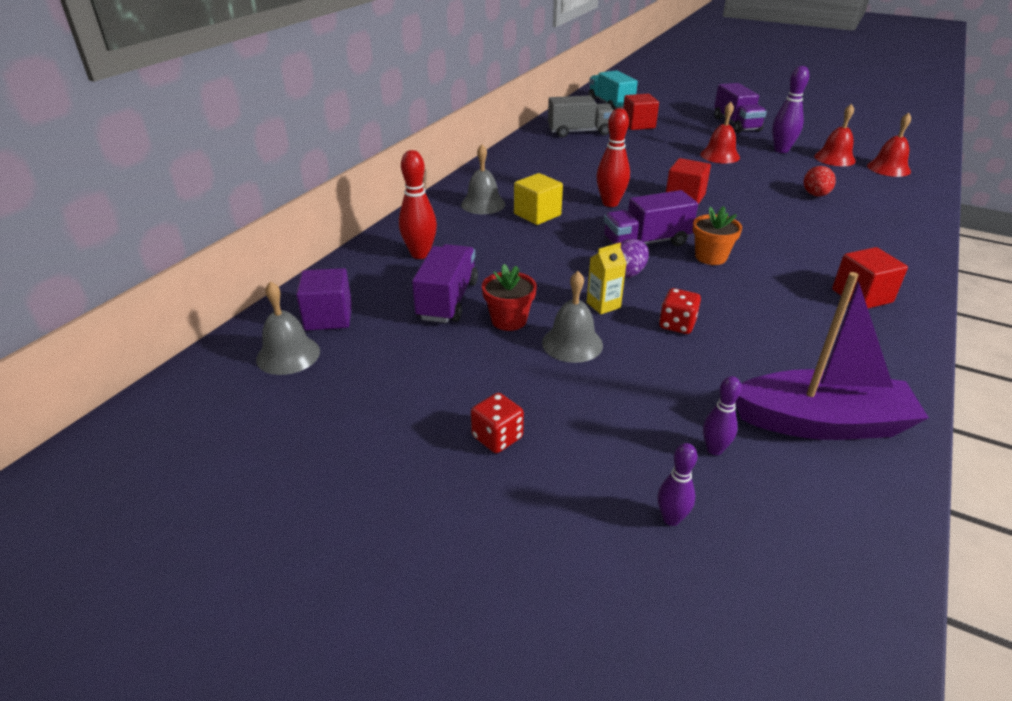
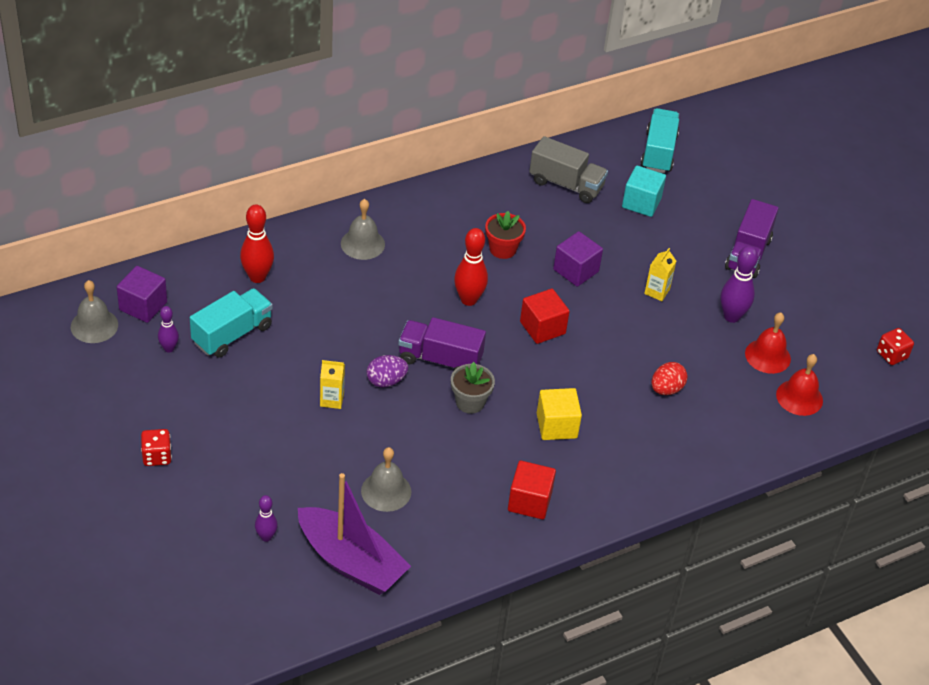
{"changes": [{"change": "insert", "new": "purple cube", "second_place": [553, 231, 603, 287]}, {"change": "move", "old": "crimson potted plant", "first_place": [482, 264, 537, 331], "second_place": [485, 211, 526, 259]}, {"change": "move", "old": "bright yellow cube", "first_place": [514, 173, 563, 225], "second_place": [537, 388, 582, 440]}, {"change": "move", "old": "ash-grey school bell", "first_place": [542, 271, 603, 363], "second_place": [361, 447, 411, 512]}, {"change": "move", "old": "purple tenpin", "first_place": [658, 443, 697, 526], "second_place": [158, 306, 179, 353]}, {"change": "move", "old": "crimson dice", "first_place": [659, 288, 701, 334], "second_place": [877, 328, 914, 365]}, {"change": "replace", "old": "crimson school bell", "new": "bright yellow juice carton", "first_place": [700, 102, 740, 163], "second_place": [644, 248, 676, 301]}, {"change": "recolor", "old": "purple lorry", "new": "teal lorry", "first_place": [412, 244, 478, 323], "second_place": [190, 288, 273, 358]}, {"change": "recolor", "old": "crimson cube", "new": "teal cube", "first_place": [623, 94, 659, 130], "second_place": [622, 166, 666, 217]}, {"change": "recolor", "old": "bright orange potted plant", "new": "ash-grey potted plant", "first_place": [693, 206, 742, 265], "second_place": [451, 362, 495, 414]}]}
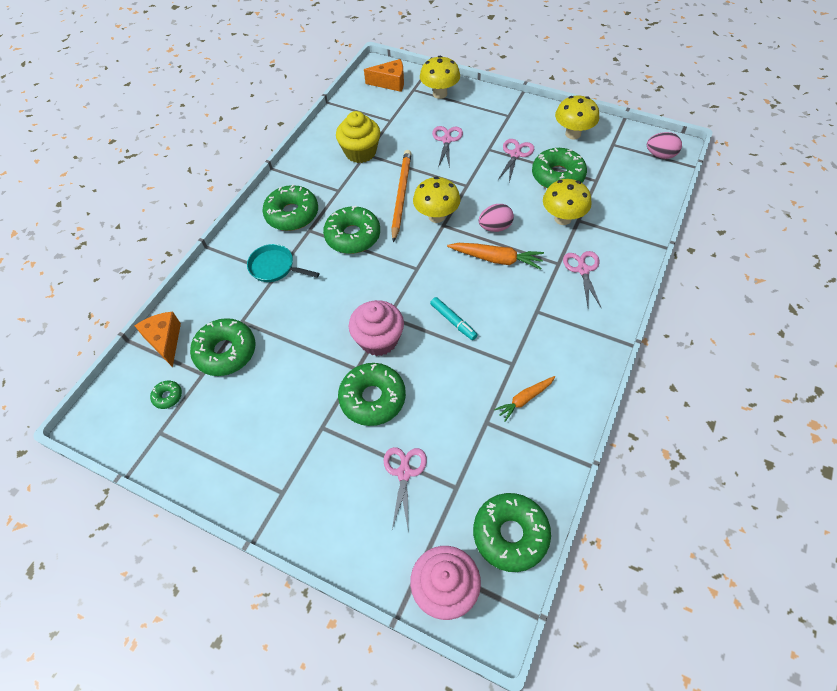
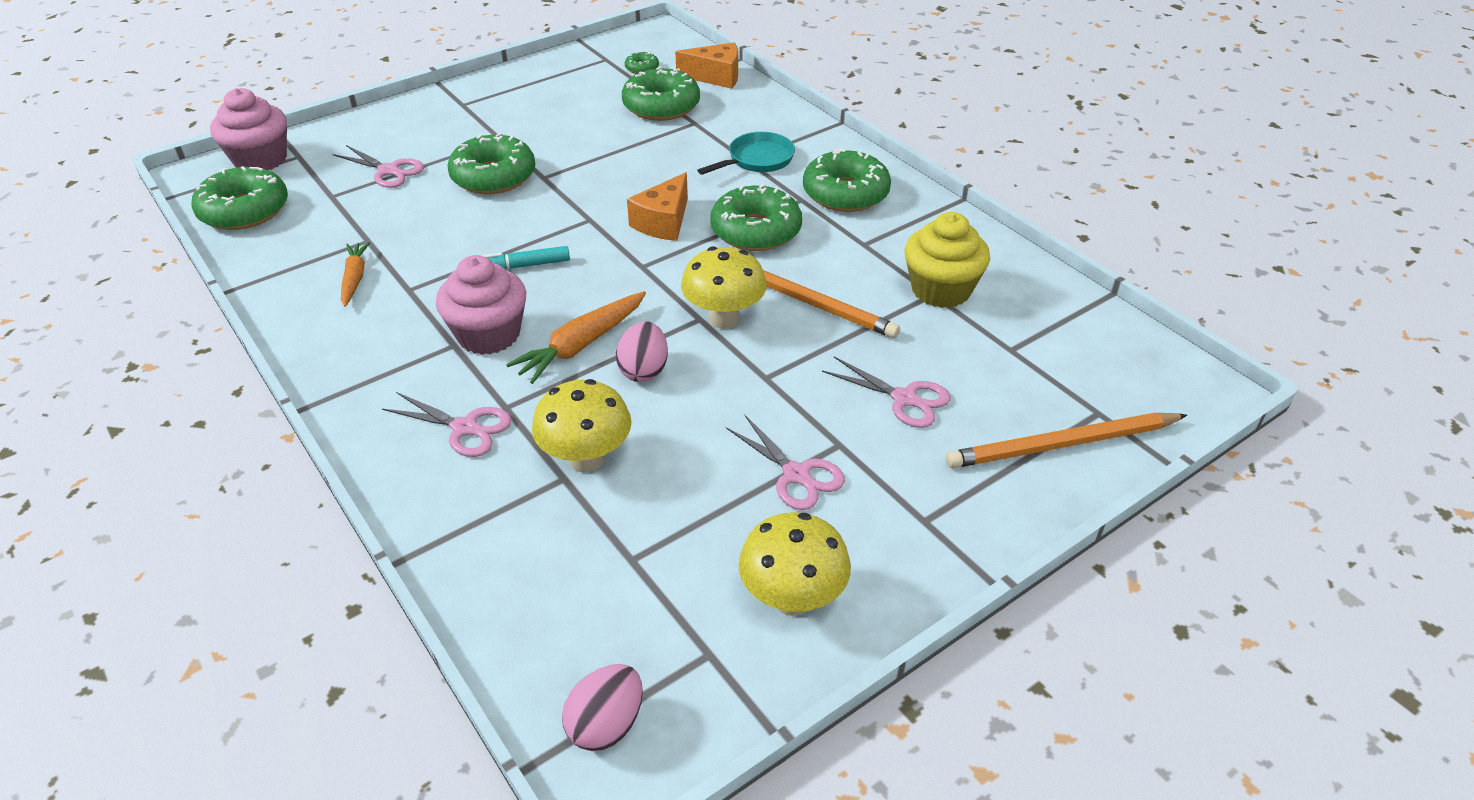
{"changes": [{"change": "delete", "old": "emerald doughnut", "first_place": [532, 148, 587, 189]}, {"change": "move", "old": "rosy fairy cake", "first_place": [349, 300, 404, 356], "second_place": [436, 255, 526, 355]}, {"change": "move", "old": "bright orange piece of cheese", "first_place": [364, 59, 404, 92], "second_place": [627, 172, 688, 241]}, {"change": "replace", "old": "bright yellow toadstool", "new": "bright orange wooden pencil", "first_place": [420, 56, 460, 99], "second_place": [946, 412, 1187, 468]}]}
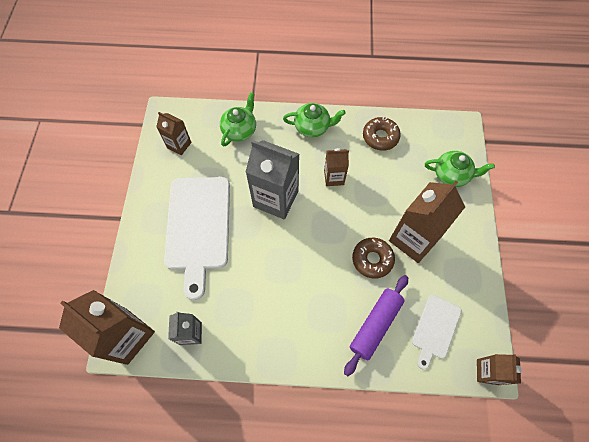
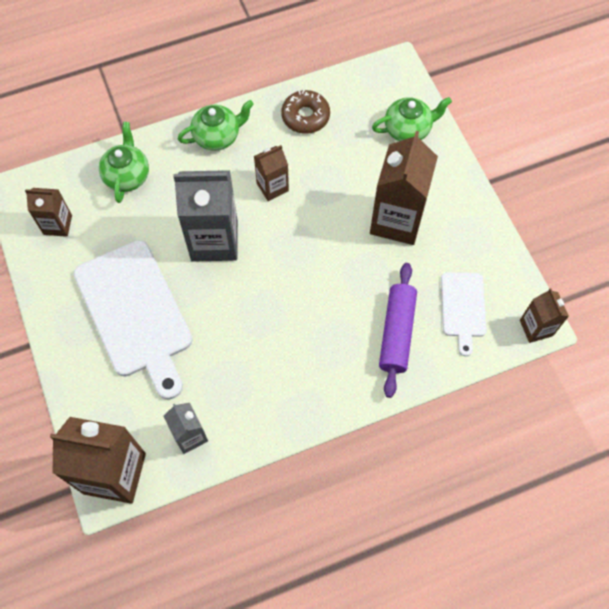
{"changes": [{"change": "delete", "old": "dark brown doughnut", "first_place": [352, 238, 395, 279]}]}
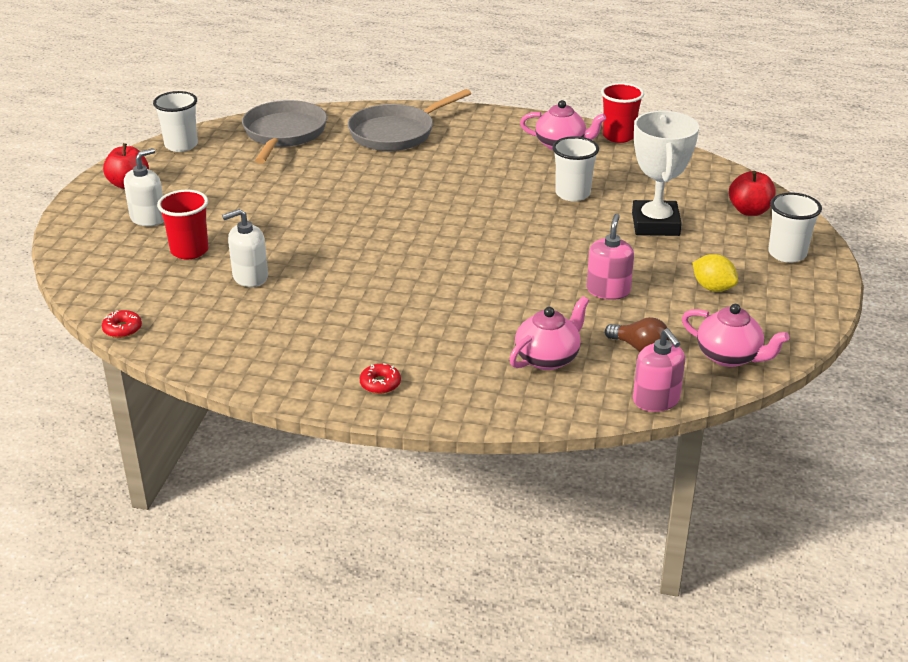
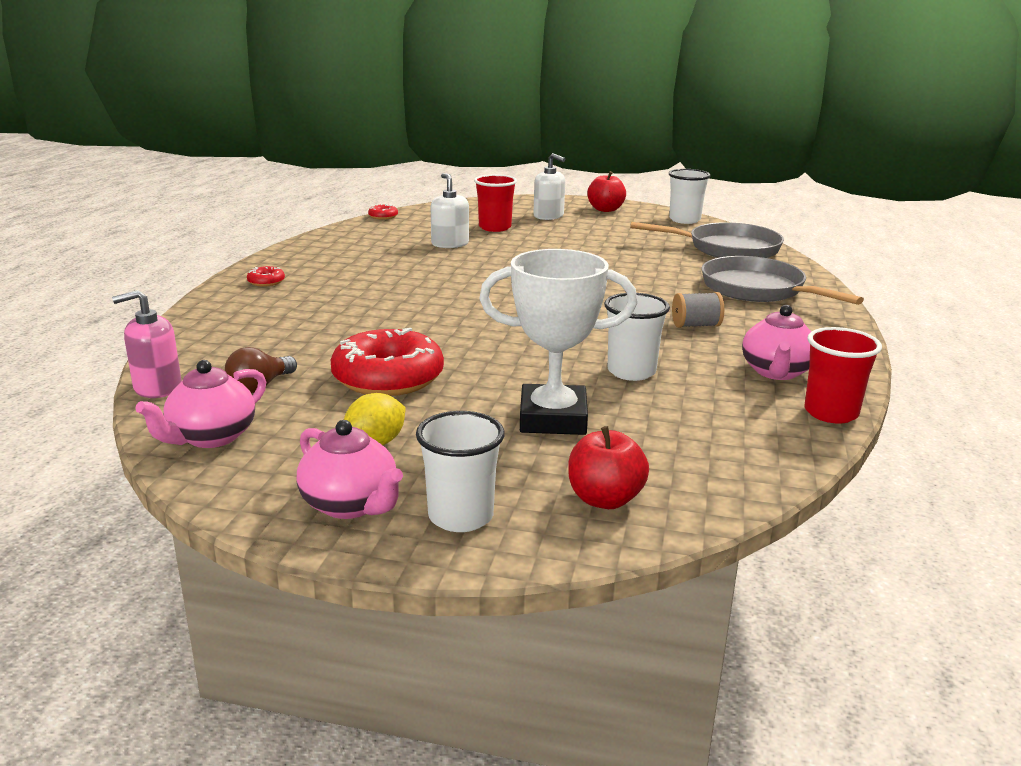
{"changes": [{"change": "insert", "new": "ash-grey bobbin", "second_place": [672, 292, 724, 328]}, {"change": "move", "old": "rosy tea pot", "first_place": [509, 296, 589, 370], "second_place": [297, 420, 403, 519]}, {"change": "replace", "old": "rosy soap pump", "new": "crimson doughnut", "first_place": [587, 214, 634, 300], "second_place": [331, 328, 444, 396]}]}
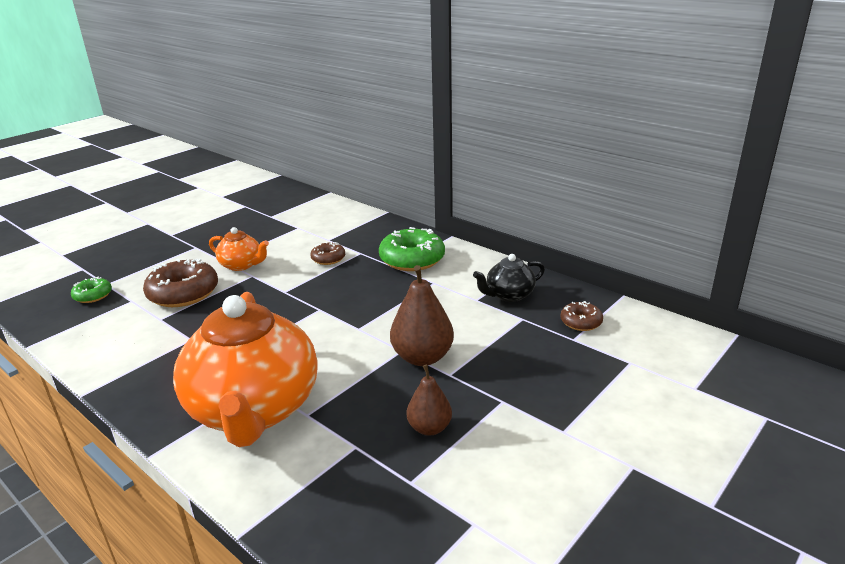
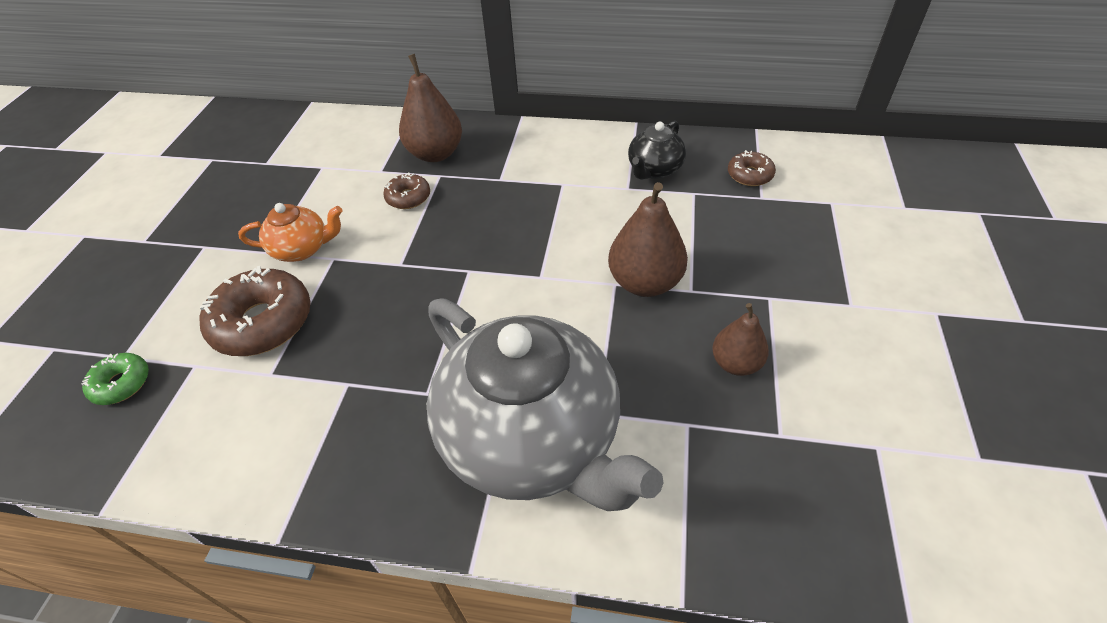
{"changes": [{"change": "delete", "old": "emerald doughnut", "first_place": [379, 227, 445, 271]}, {"change": "insert", "new": "dark brown toy pear", "second_place": [399, 54, 462, 162]}, {"change": "recolor", "old": "bright orange tea pot", "new": "ash-grey tea pot", "first_place": [173, 292, 318, 447], "second_place": [427, 298, 664, 511]}]}
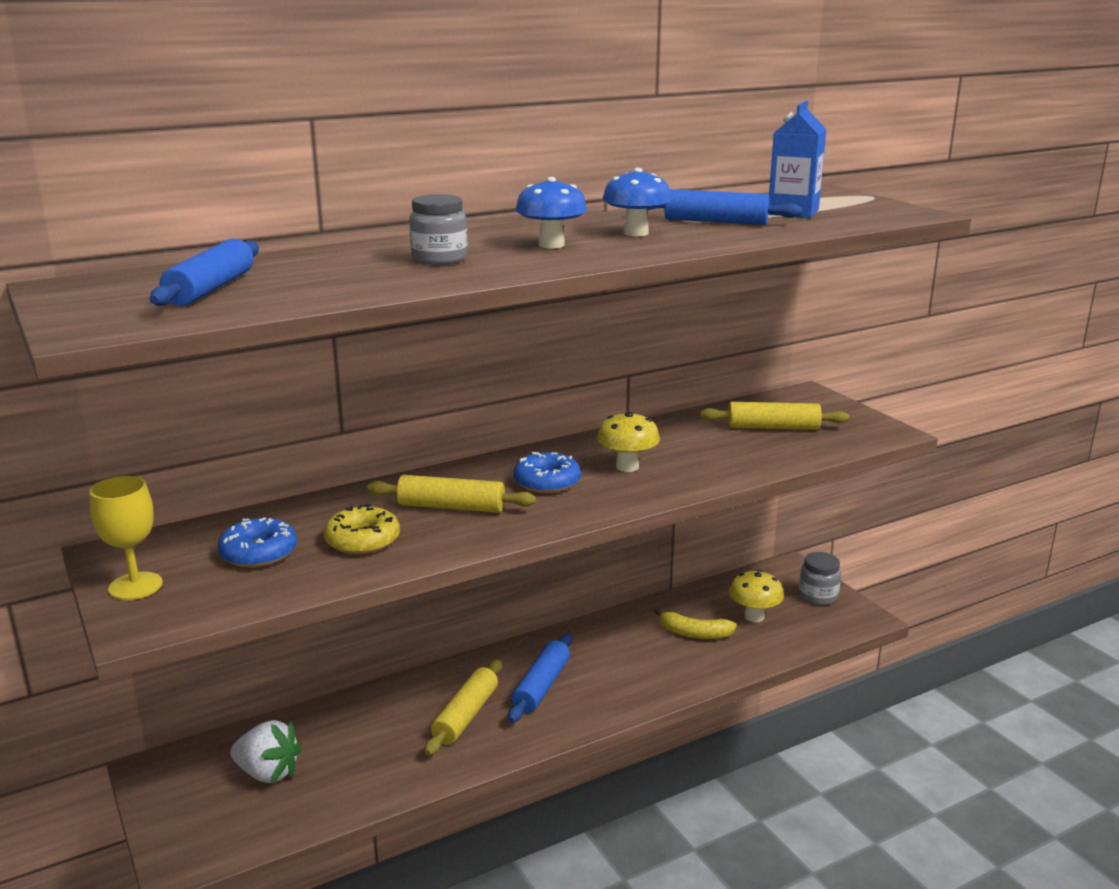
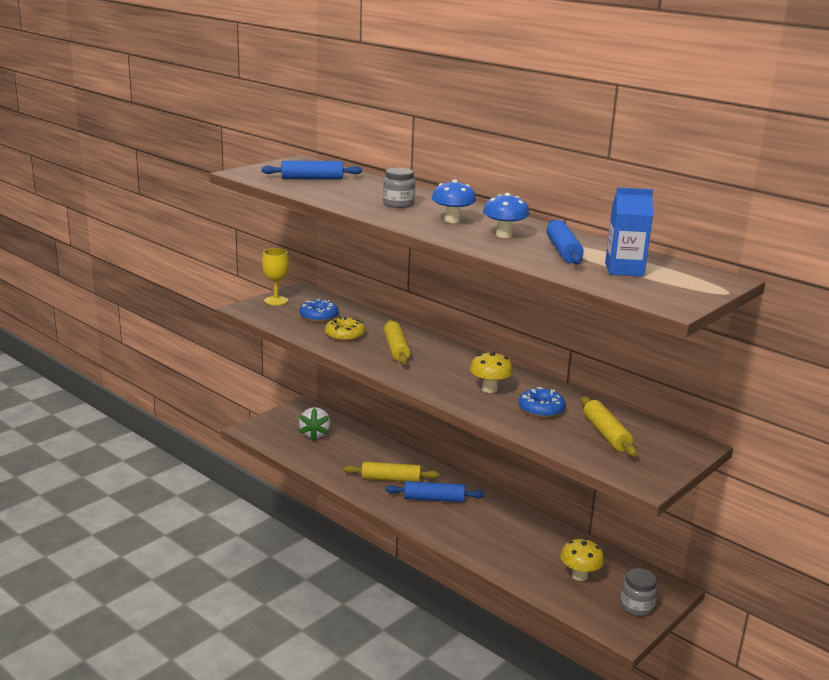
{"changes": [{"change": "delete", "old": "bright yellow toy banana", "first_place": [654, 608, 737, 639]}, {"change": "move", "old": "cobalt doughnut", "first_place": [513, 452, 581, 493], "second_place": [519, 387, 566, 418]}]}
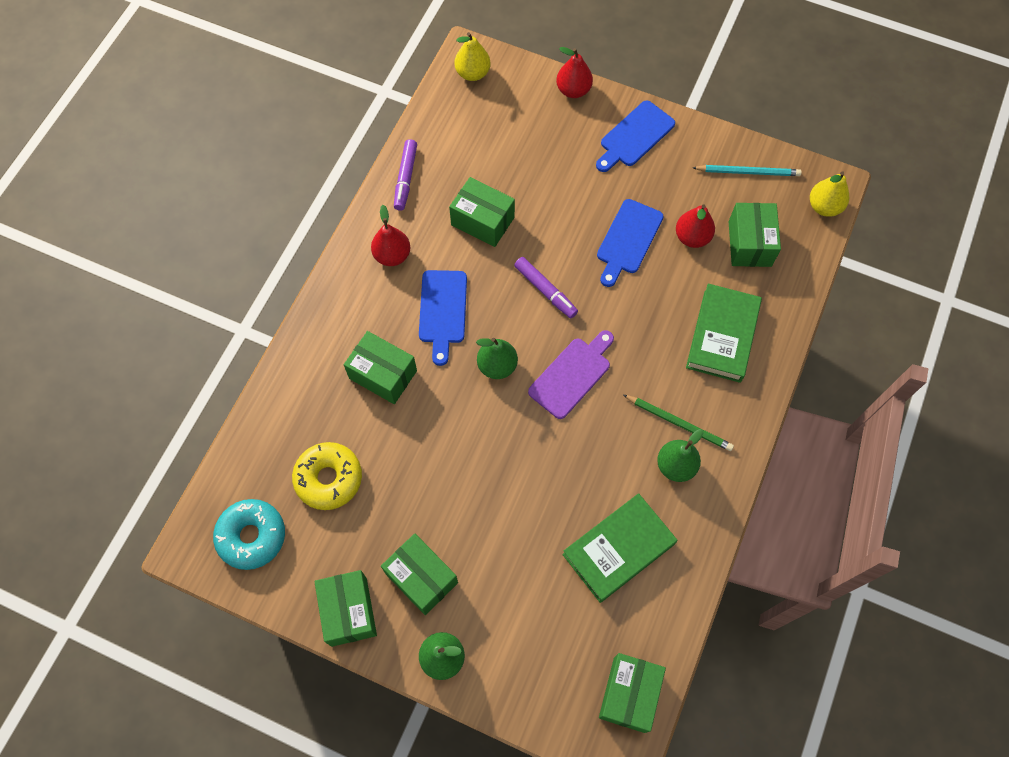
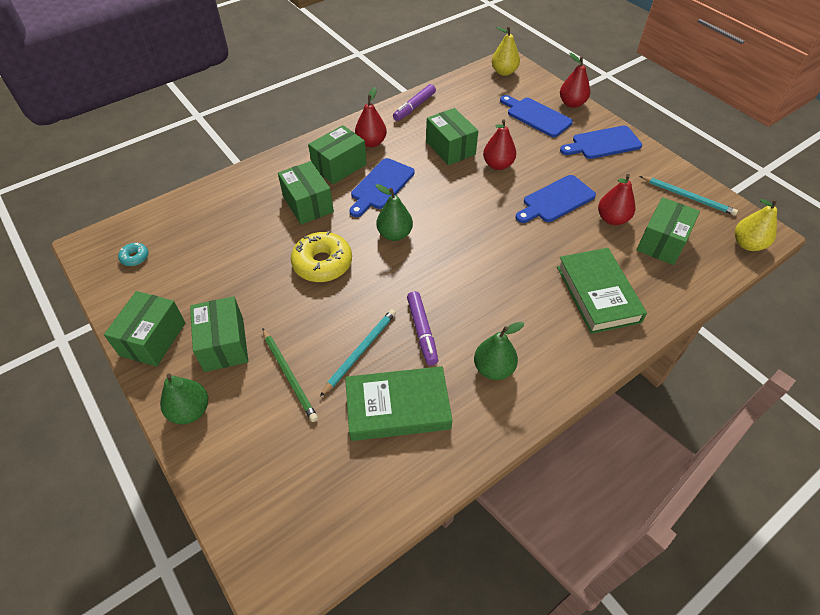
{"changes": [{"change": "delete", "old": "purple bread board", "first_place": [528, 330, 614, 419]}, {"change": "insert", "new": "teal wooden pencil", "second_place": [320, 309, 396, 397]}, {"change": "insert", "new": "crimson toy pear", "second_place": [483, 119, 516, 170]}, {"change": "insert", "new": "cobalt bread board", "second_place": [500, 95, 573, 137]}, {"change": "move", "old": "bright yellow doughnut", "first_place": [292, 442, 362, 510], "second_place": [291, 231, 352, 282]}, {"change": "move", "old": "purple marker pen", "first_place": [514, 257, 578, 318], "second_place": [407, 291, 438, 366]}, {"change": "move", "old": "emerald box", "first_place": [599, 653, 666, 733], "second_place": [308, 125, 367, 184]}, {"change": "move", "old": "emerald wooden pencil", "first_place": [623, 395, 734, 451], "second_place": [262, 328, 318, 422]}, {"change": "rotate", "old": "emerald hardback", "first_place": [686, 284, 762, 383], "second_place": [557, 248, 647, 334], "degrees": -60}, {"change": "resize", "old": "teal doughnut", "first_place": [213, 499, 285, 570], "second_place": [118, 243, 148, 266], "factor": 0.48}]}
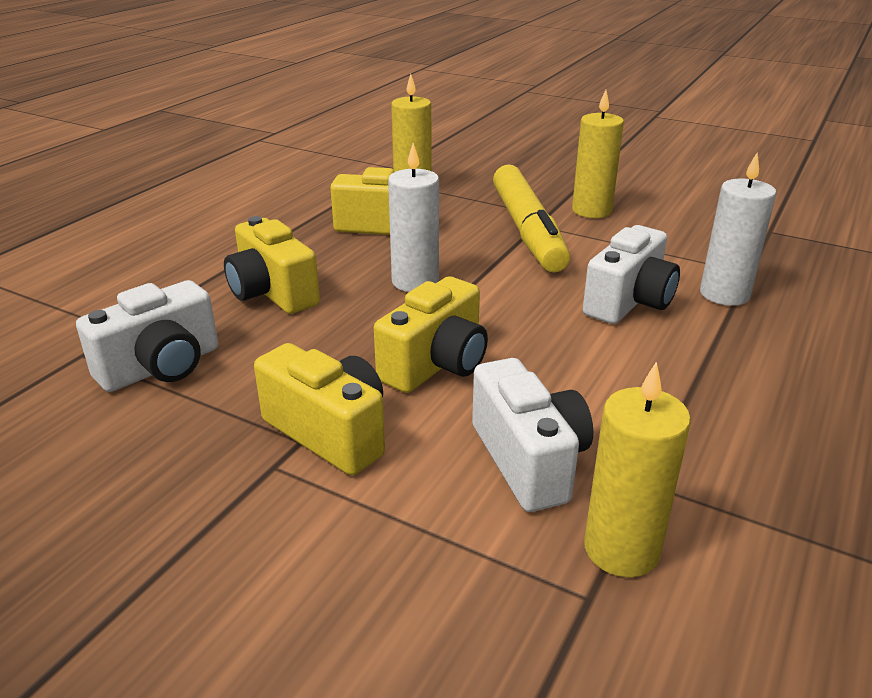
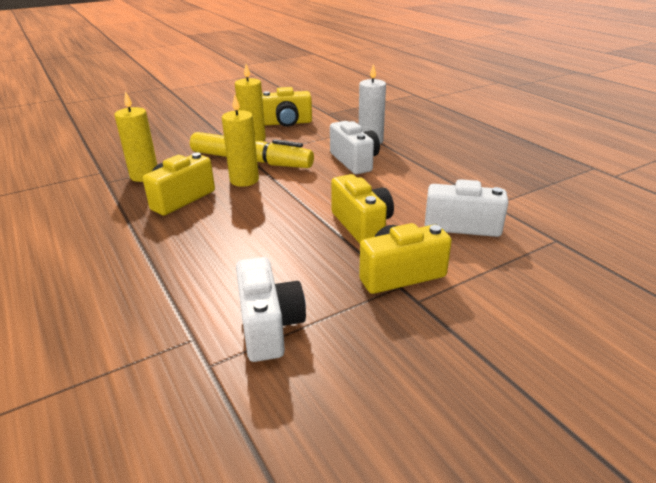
{"changes": [{"change": "delete", "old": "white wax candle", "first_place": [388, 143, 439, 292]}, {"change": "move", "old": "bright yellow camera", "first_place": [224, 216, 320, 314], "second_place": [262, 87, 312, 127]}, {"change": "move", "old": "bright yellow wax candle", "first_place": [584, 362, 691, 577], "second_place": [222, 95, 259, 187]}]}
